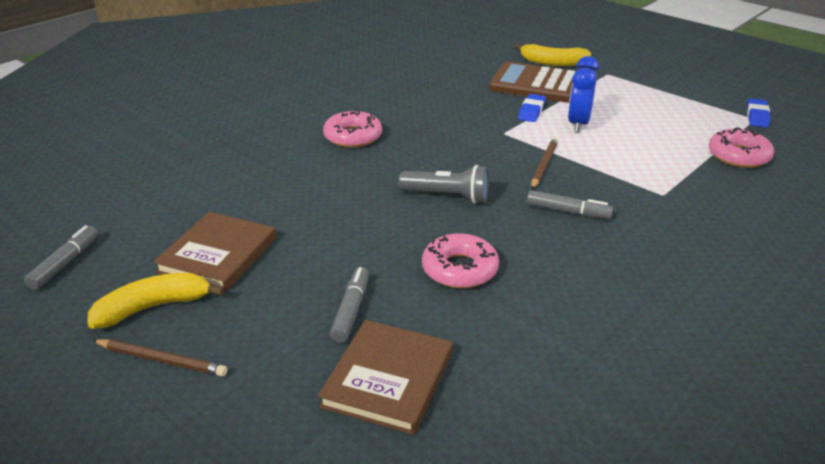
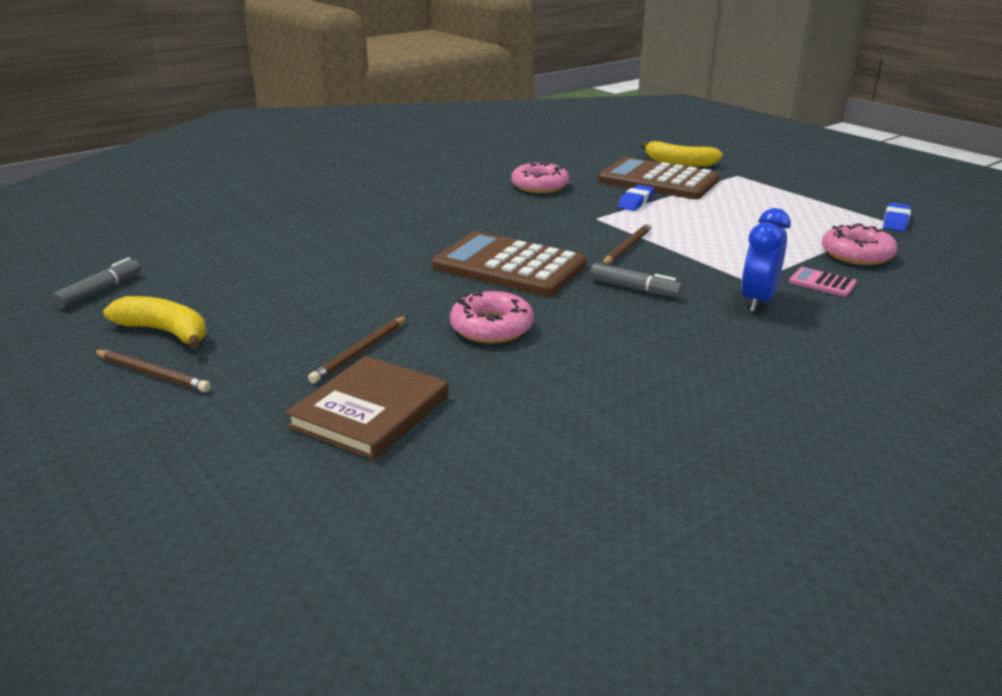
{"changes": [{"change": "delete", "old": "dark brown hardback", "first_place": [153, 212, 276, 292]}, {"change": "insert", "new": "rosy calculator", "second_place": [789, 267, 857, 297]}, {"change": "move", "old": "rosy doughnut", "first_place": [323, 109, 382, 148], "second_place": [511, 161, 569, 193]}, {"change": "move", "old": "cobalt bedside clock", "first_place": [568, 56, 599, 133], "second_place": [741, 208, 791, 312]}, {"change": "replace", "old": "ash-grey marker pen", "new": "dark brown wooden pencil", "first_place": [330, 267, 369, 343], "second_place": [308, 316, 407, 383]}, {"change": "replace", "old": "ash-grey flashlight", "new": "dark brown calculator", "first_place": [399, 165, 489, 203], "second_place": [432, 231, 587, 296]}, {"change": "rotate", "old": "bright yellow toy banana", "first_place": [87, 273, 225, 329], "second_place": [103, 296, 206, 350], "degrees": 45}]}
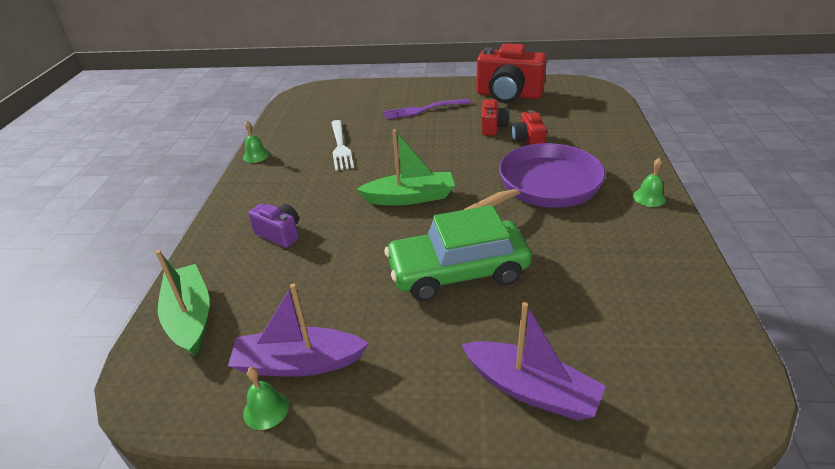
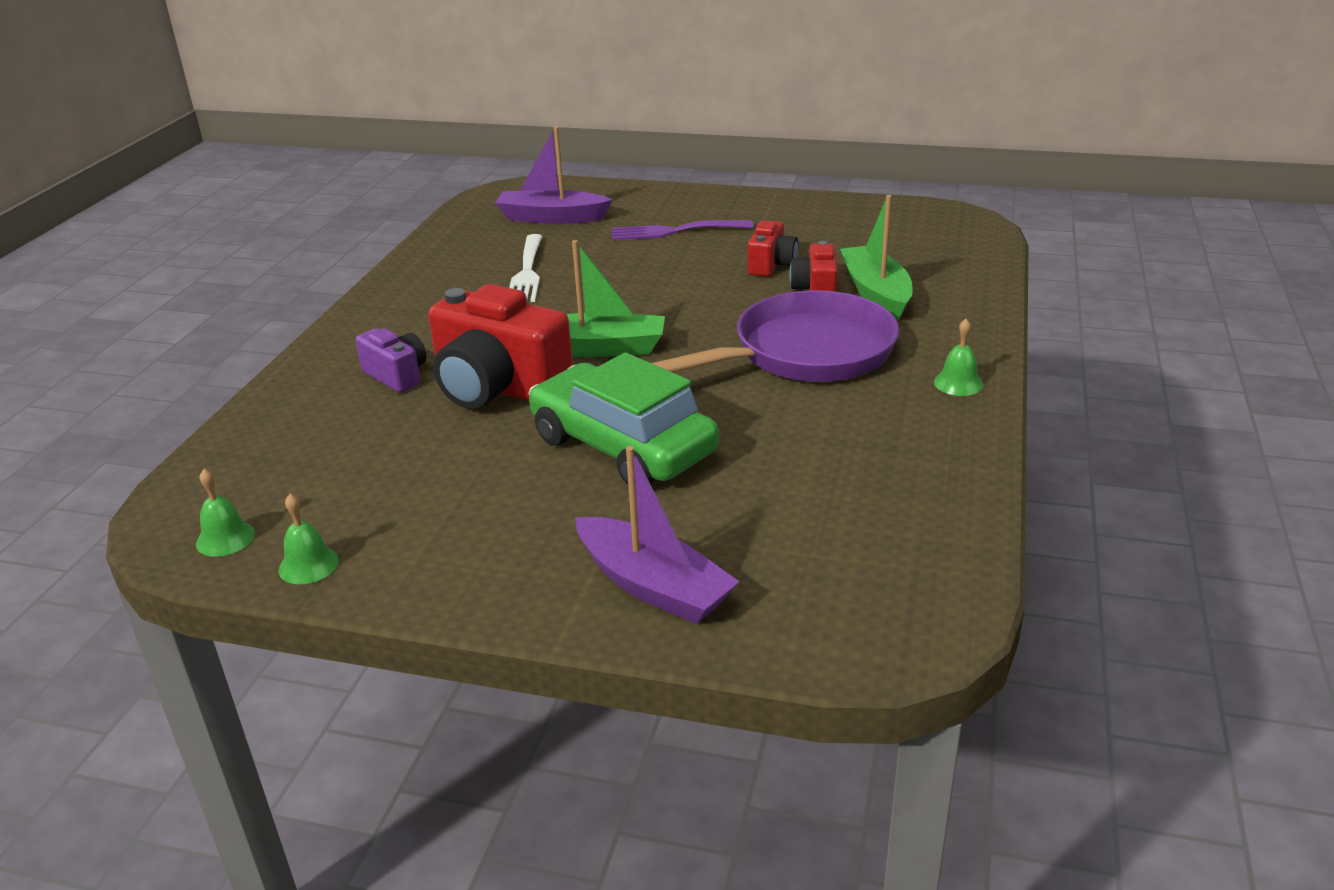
{"changes": [{"change": "move", "old": "emerald boat", "first_place": [155, 250, 209, 356], "second_place": [840, 195, 913, 320]}, {"change": "move", "old": "purple boat", "first_place": [228, 283, 369, 377], "second_place": [495, 126, 613, 224]}, {"change": "move", "old": "emerald school bell", "first_place": [243, 121, 269, 163], "second_place": [196, 469, 255, 557]}, {"change": "move", "old": "crimson camera", "first_place": [477, 43, 547, 103], "second_place": [428, 284, 573, 409]}, {"change": "rotate", "old": "emerald car", "first_place": [385, 205, 532, 301], "second_place": [529, 352, 719, 485], "degrees": 45}]}
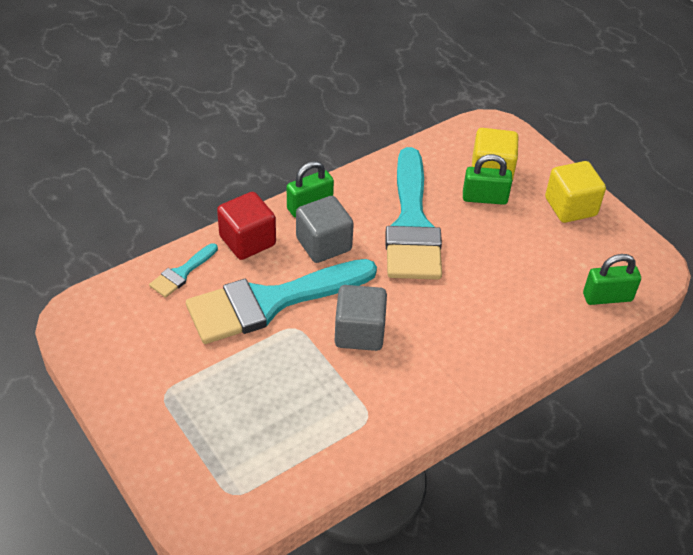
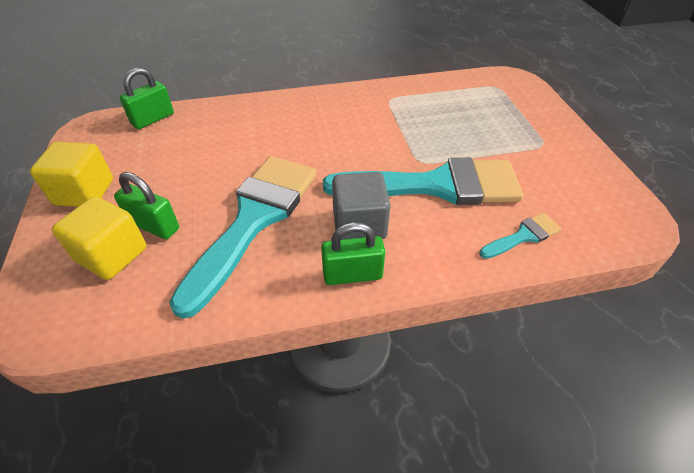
{"changes": [{"change": "delete", "old": "crimson cube", "first_place": [217, 192, 276, 260]}, {"change": "delete", "old": "ash-grey cube", "first_place": [335, 285, 387, 351]}, {"change": "rotate", "old": "emerald padlock", "first_place": [583, 254, 641, 305], "second_place": [120, 67, 174, 129], "degrees": -60}]}
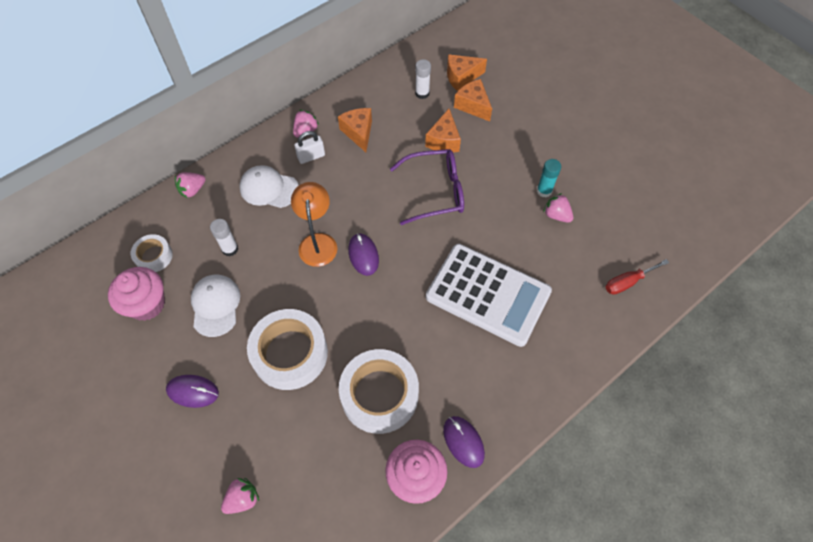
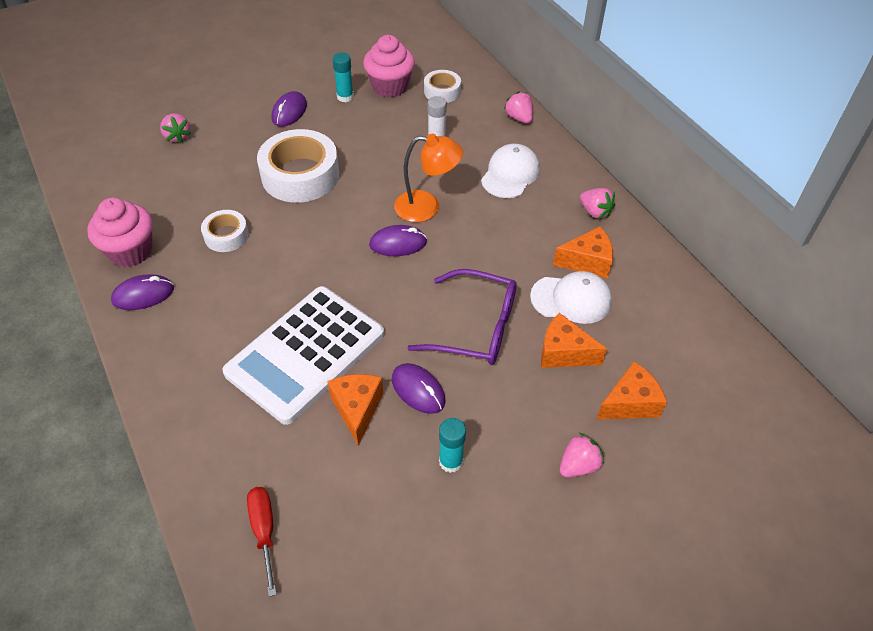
{"changes": [{"change": "delete", "old": "white padlock", "first_place": [294, 131, 325, 164]}, {"change": "delete", "old": "white stick of glue", "first_place": [415, 59, 431, 99]}, {"change": "insert", "new": "teal stick of glue", "second_place": [332, 53, 354, 102]}, {"change": "insert", "new": "purple PC mouse", "second_place": [392, 363, 446, 414]}, {"change": "move", "old": "white peaked cap", "first_place": [191, 275, 240, 337], "second_place": [530, 271, 612, 324]}, {"change": "move", "old": "bright orange piece of cheese", "first_place": [447, 54, 487, 91], "second_place": [327, 374, 383, 446]}, {"change": "move", "old": "rosy berry", "first_place": [543, 193, 573, 223], "second_place": [560, 433, 604, 477]}, {"change": "rotate", "old": "purple spectacles", "first_place": [390, 149, 464, 225], "second_place": [408, 269, 517, 365], "degrees": -75}, {"change": "resize", "old": "white roll of tape", "first_place": [339, 349, 419, 434], "second_place": [201, 210, 249, 252], "factor": 0.53}]}
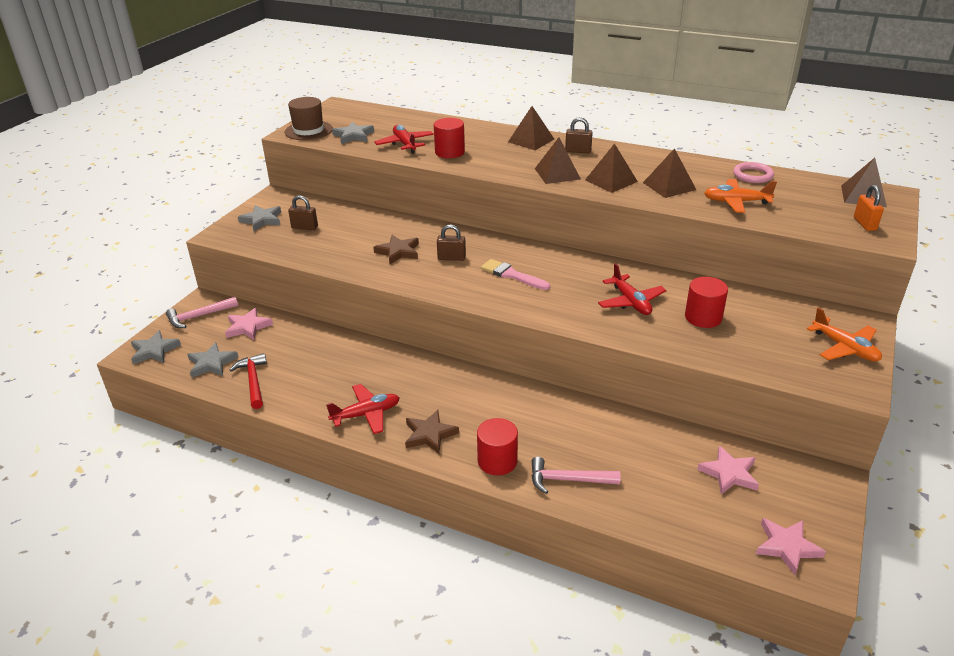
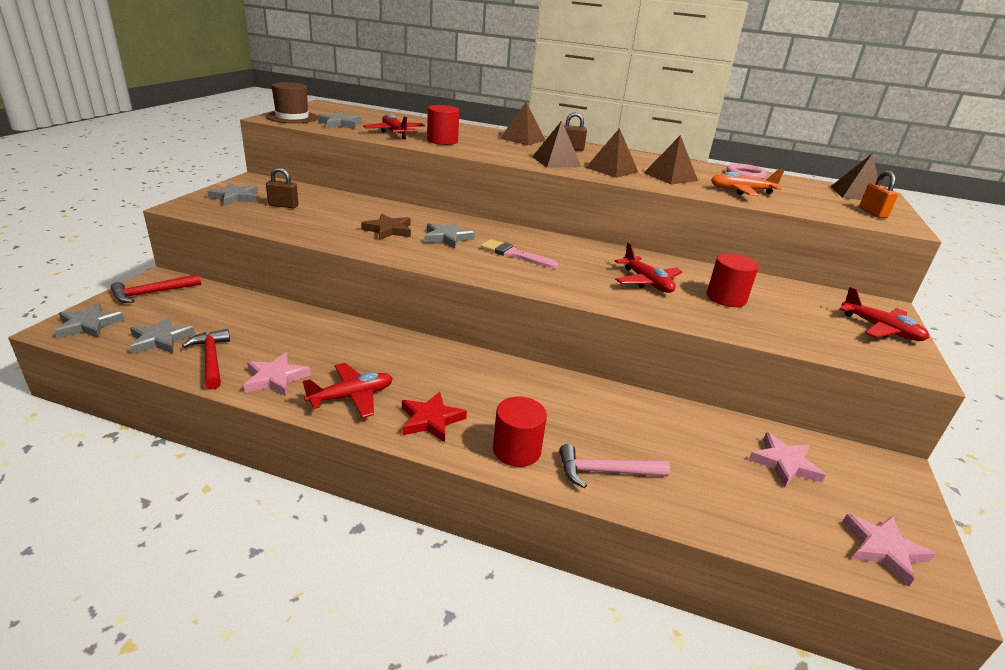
{"changes": [{"change": "move", "old": "rosy star shape", "first_place": [225, 308, 273, 340], "second_place": [244, 352, 311, 396]}, {"change": "replace", "old": "dark brown padlock", "new": "ash-grey star shape", "first_place": [437, 224, 466, 261], "second_place": [425, 222, 475, 249]}, {"change": "recolor", "old": "rosy hammer", "new": "crimson hammer", "first_place": [166, 297, 238, 328], "second_place": [111, 274, 201, 303]}, {"change": "recolor", "old": "dark brown star shape", "new": "crimson star shape", "first_place": [405, 410, 459, 454], "second_place": [402, 392, 467, 442]}, {"change": "recolor", "old": "bright orange plane", "new": "crimson plane", "first_place": [807, 307, 882, 362], "second_place": [840, 287, 930, 341]}]}
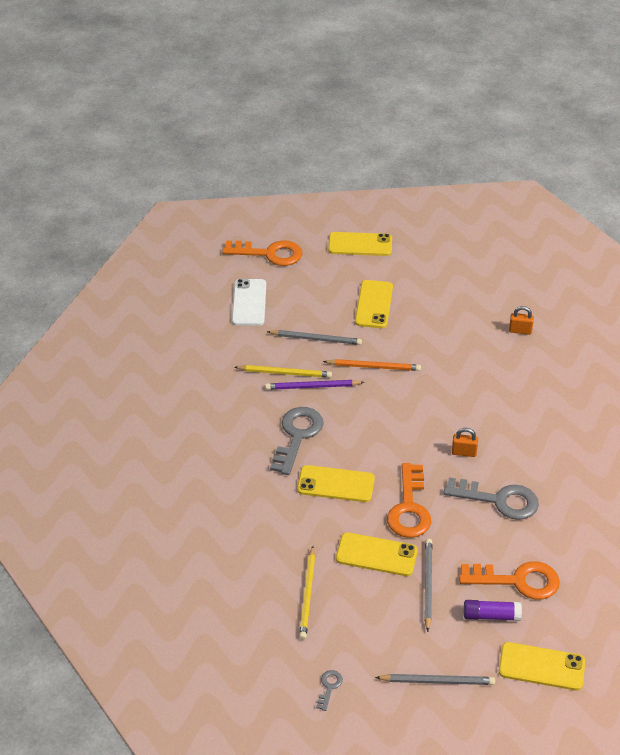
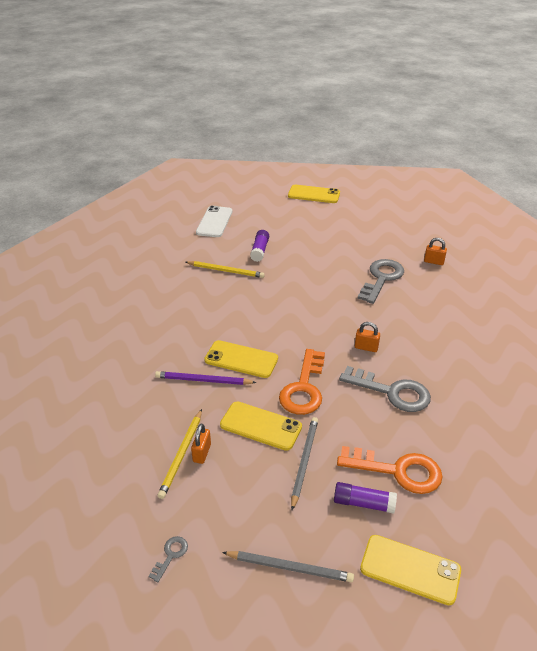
{"changes": [{"change": "delete", "old": "bright orange key", "first_place": [222, 240, 302, 266]}, {"change": "delete", "old": "bright orange wooden pencil", "first_place": [323, 359, 421, 371]}, {"change": "delete", "old": "bright yellow phone", "first_place": [355, 280, 393, 328]}, {"change": "insert", "new": "bright orange padlock", "second_place": [191, 424, 211, 464]}, {"change": "move", "old": "purple wooden pencil", "first_place": [265, 380, 365, 390], "second_place": [155, 371, 257, 385]}, {"change": "move", "old": "ash-grey key", "first_place": [270, 407, 324, 475], "second_place": [357, 259, 404, 304]}, {"change": "replace", "old": "ash-grey wooden pencil", "new": "purple stick of glue", "first_place": [267, 330, 362, 345], "second_place": [250, 230, 269, 262]}]}
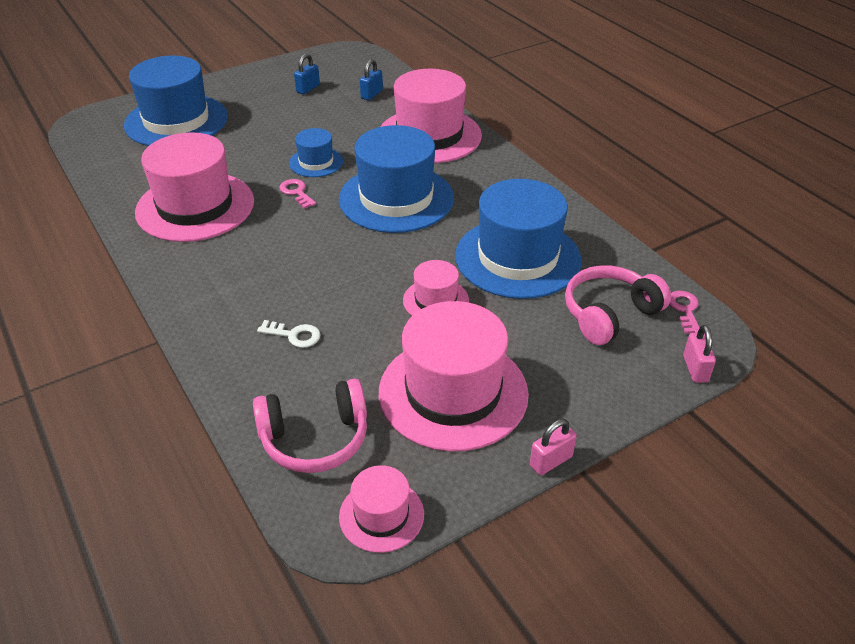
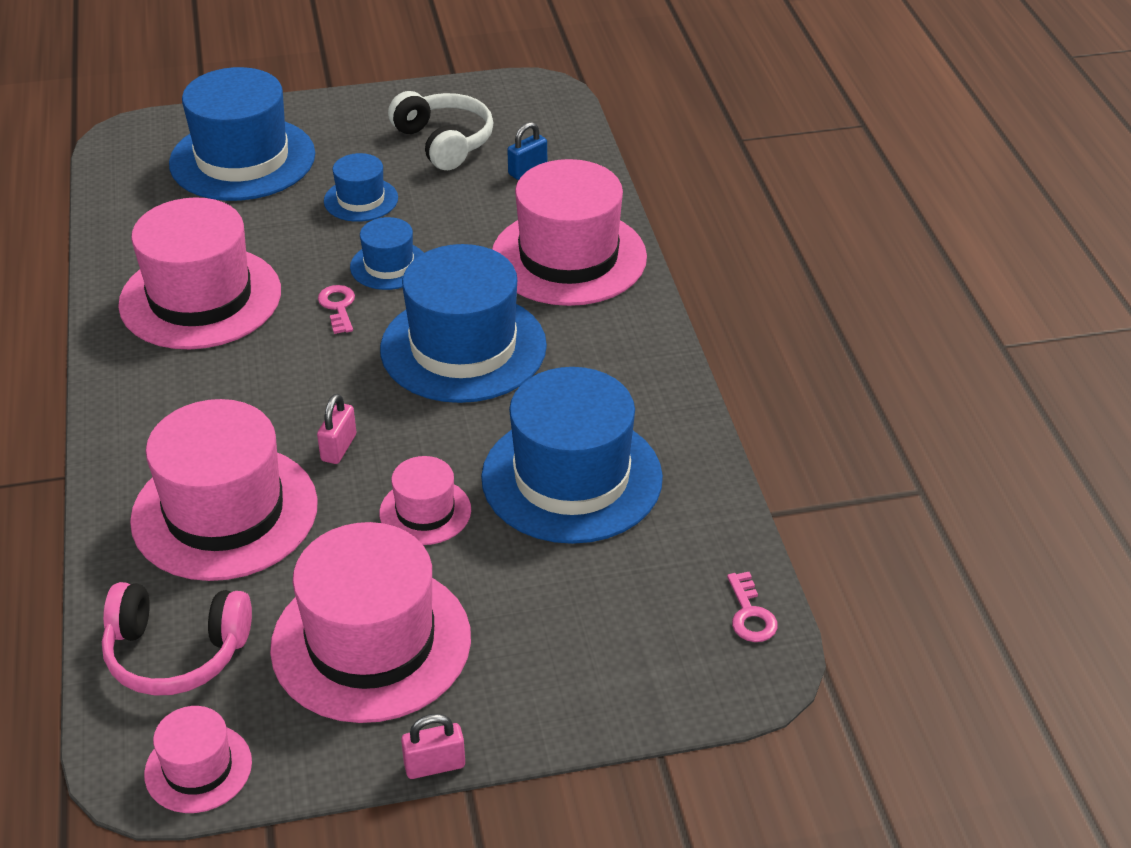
{"changes": [{"change": "delete", "old": "rosy headphones", "first_place": [565, 265, 671, 345]}, {"change": "insert", "new": "cobalt tall hat", "second_place": [324, 153, 398, 222]}, {"change": "move", "old": "rosy padlock", "first_place": [683, 325, 716, 383], "second_place": [317, 394, 356, 464]}, {"change": "replace", "old": "white key", "new": "rosy tall hat", "first_place": [257, 320, 321, 348], "second_place": [130, 399, 318, 581]}, {"change": "replace", "old": "cobalt padlock", "new": "white headphones", "first_place": [294, 54, 320, 94], "second_place": [388, 91, 493, 170]}, {"change": "rotate", "old": "rosy key", "first_place": [669, 290, 700, 334], "second_place": [727, 572, 778, 642], "degrees": 150}]}
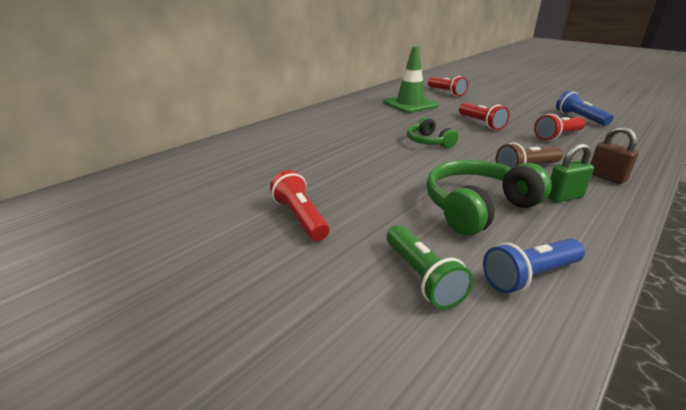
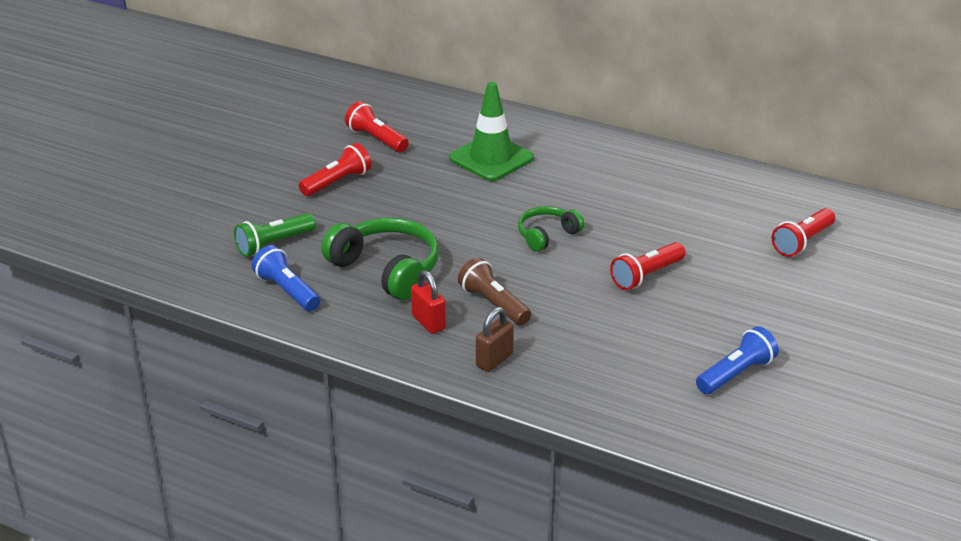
{"changes": [{"change": "move", "old": "emerald traffic cone", "first_place": [383, 47, 439, 113], "second_place": [449, 82, 534, 181]}, {"change": "move", "old": "crimson flashlight", "first_place": [534, 114, 586, 141], "second_place": [345, 101, 409, 152]}, {"change": "recolor", "old": "emerald padlock", "new": "crimson padlock", "first_place": [548, 143, 594, 203], "second_place": [411, 270, 446, 334]}]}
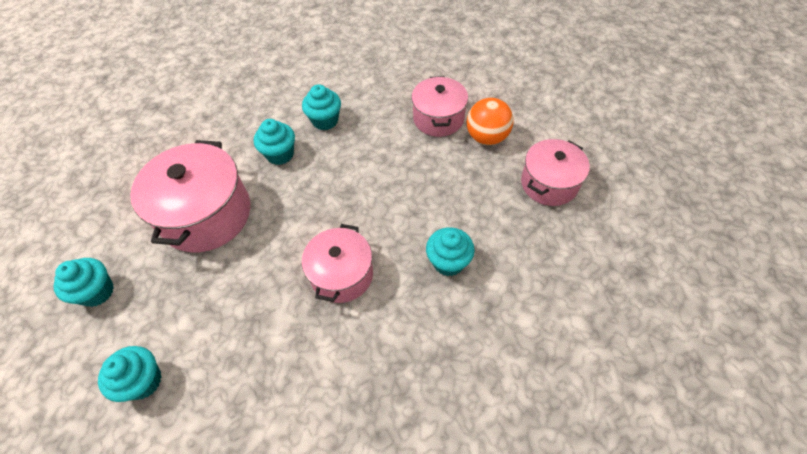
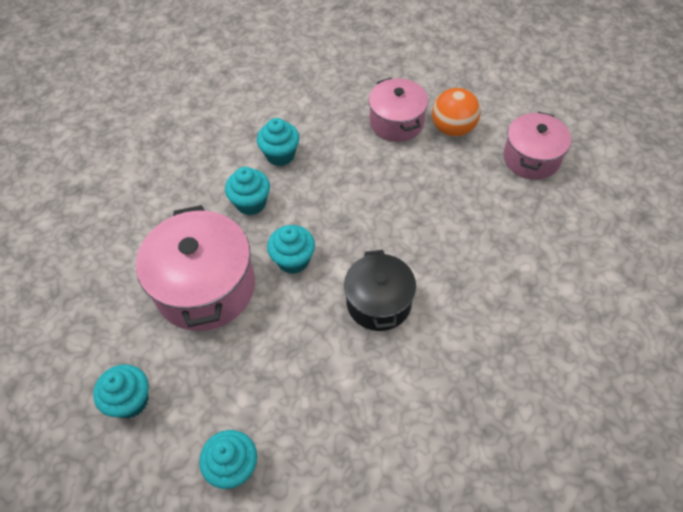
{"changes": [{"change": "move", "old": "teal fairy cake", "first_place": [426, 227, 475, 276], "second_place": [267, 225, 315, 274]}, {"change": "recolor", "old": "rosy pot", "new": "ebony pot", "first_place": [302, 224, 373, 303], "second_place": [344, 250, 416, 331]}]}
